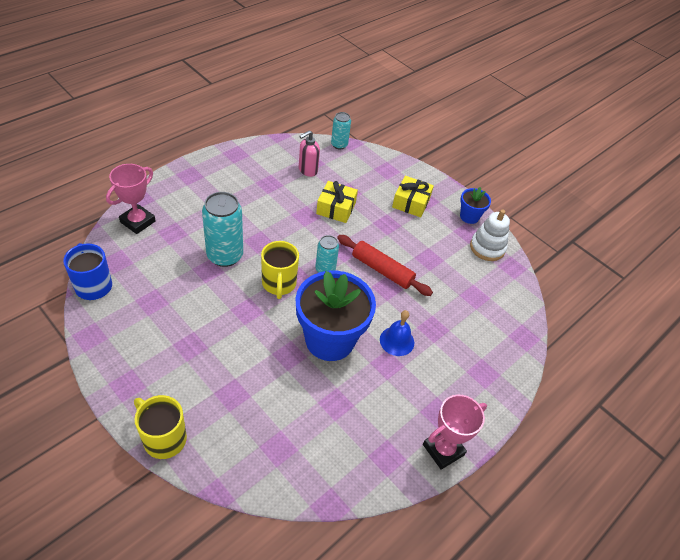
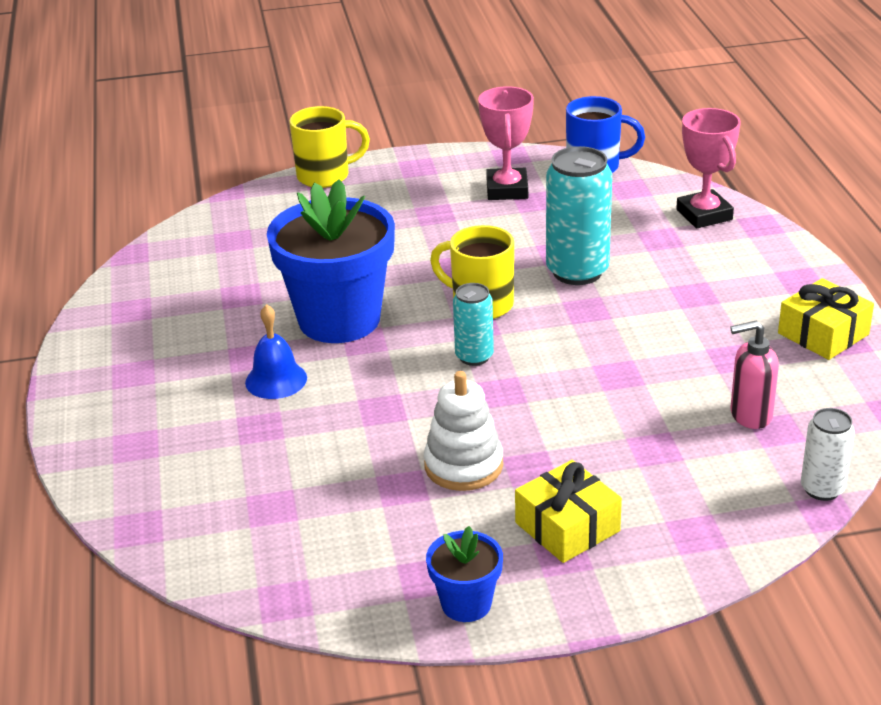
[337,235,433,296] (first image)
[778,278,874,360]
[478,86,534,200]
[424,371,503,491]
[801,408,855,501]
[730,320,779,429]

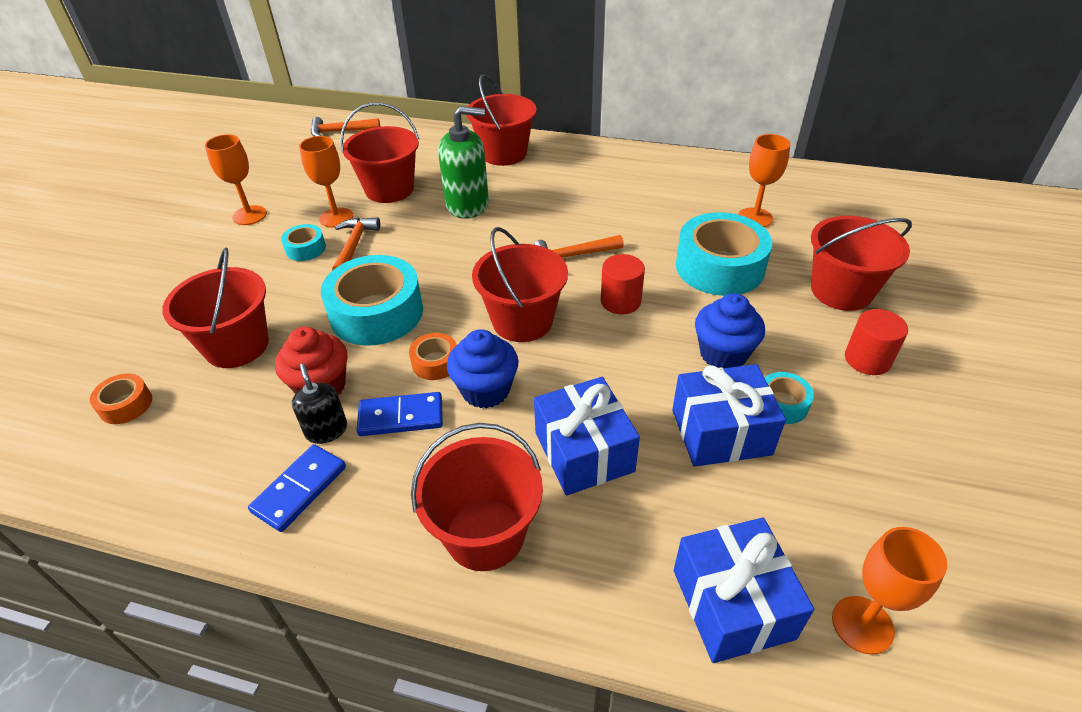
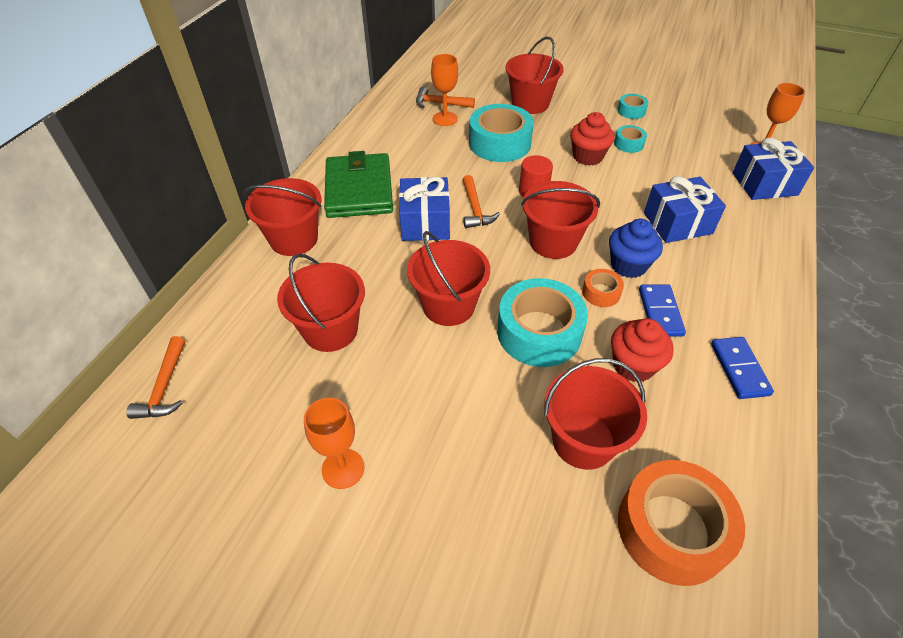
[292,363,347,444] (first image)
[299,136,353,228] (first image)
[438,106,489,219] (first image)
[845,309,908,375] (first image)
[324,151,393,218]
[618,94,649,119]
[416,87,475,108]
[407,231,490,326]
[399,177,450,241]
[570,112,614,166]
[711,337,774,399]
[618,460,745,586]

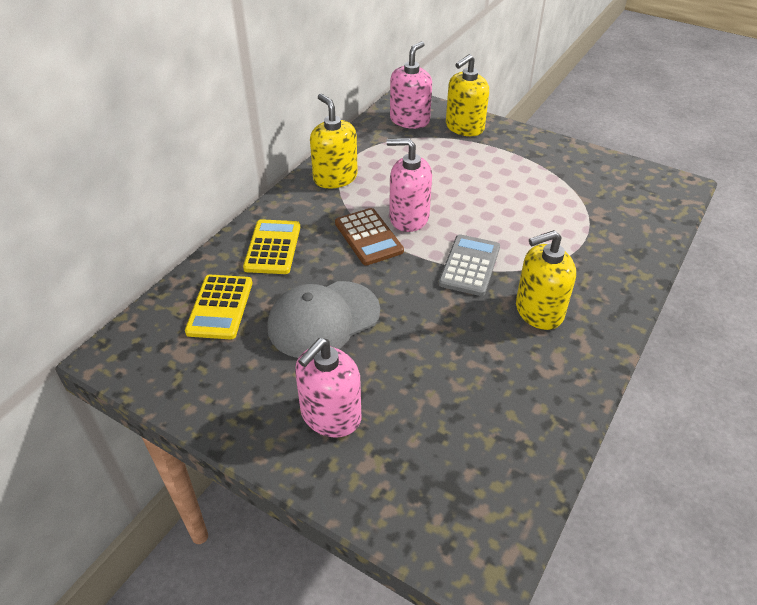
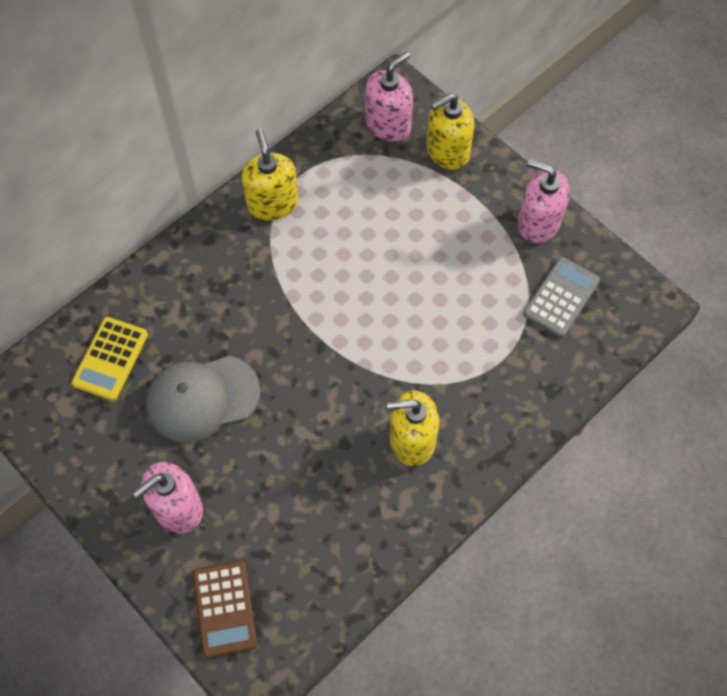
[243,219,300,274] (first image)
[193,560,257,658]
[517,159,570,243]
[523,257,600,337]

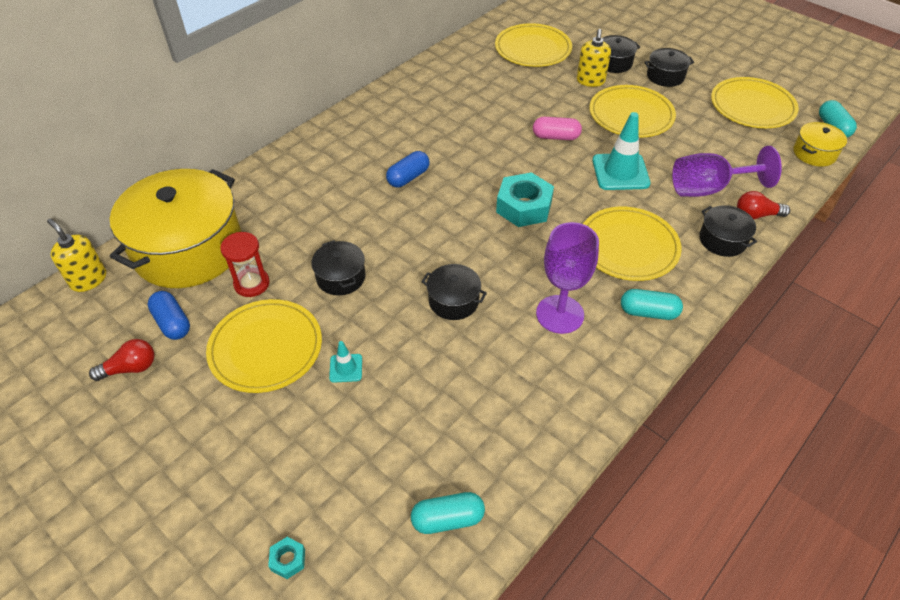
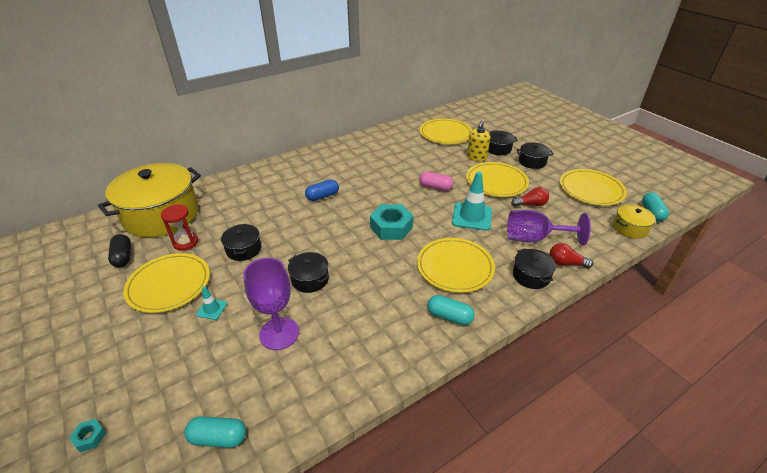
[47,219,106,292] (first image)
[511,187,549,207]
[243,258,299,350]
[108,234,131,267]

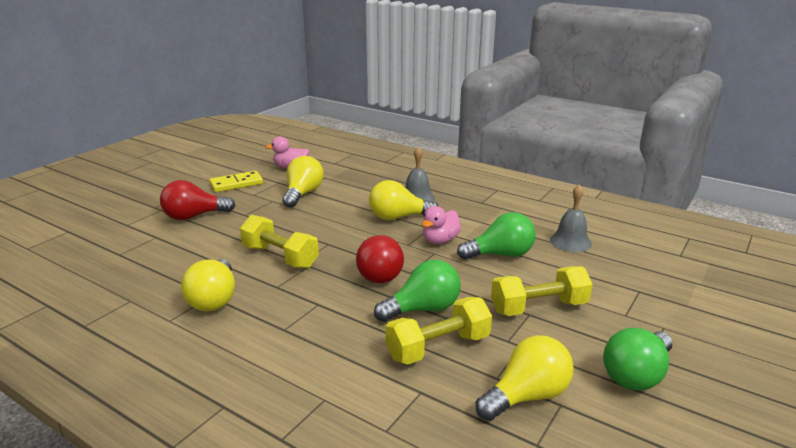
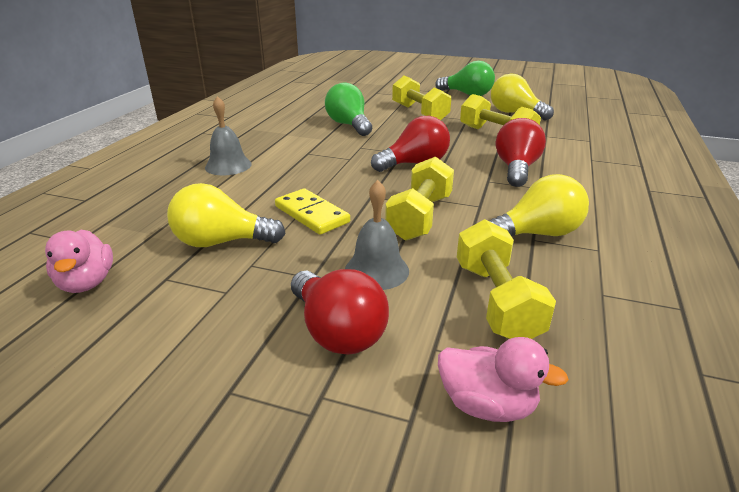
[369,180,438,220] (first image)
[374,259,461,322] (first image)
[457,219,556,339]
[496,118,546,187]
[275,188,350,235]
[438,337,569,422]
[345,180,409,290]

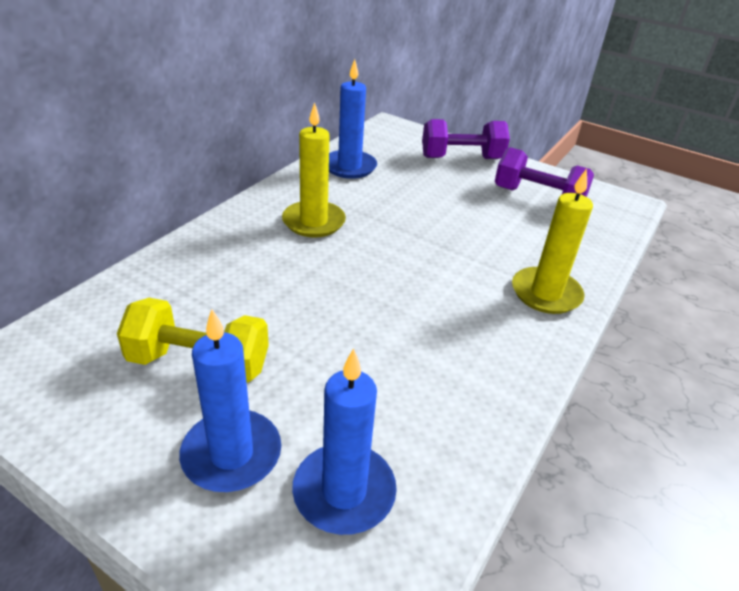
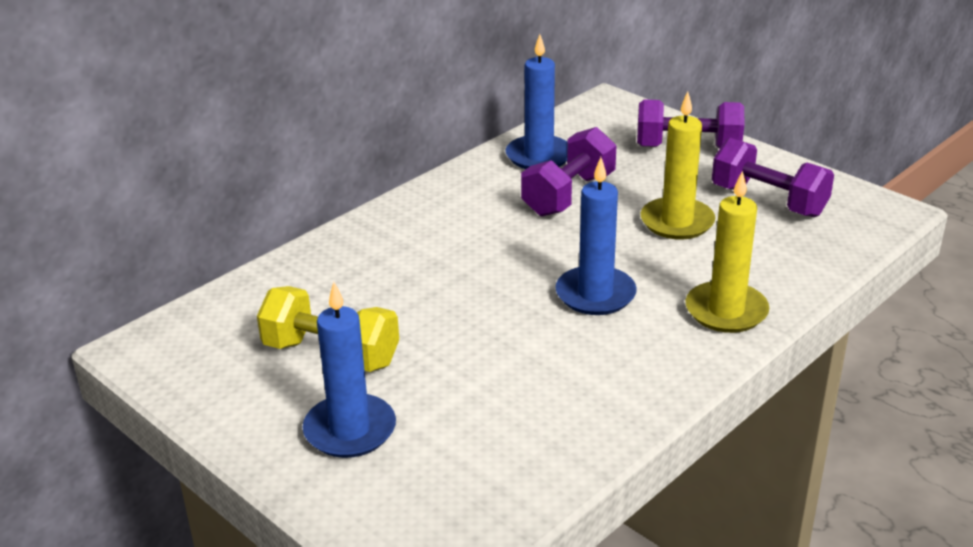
[521,127,617,217]
[640,92,715,239]
[555,157,637,315]

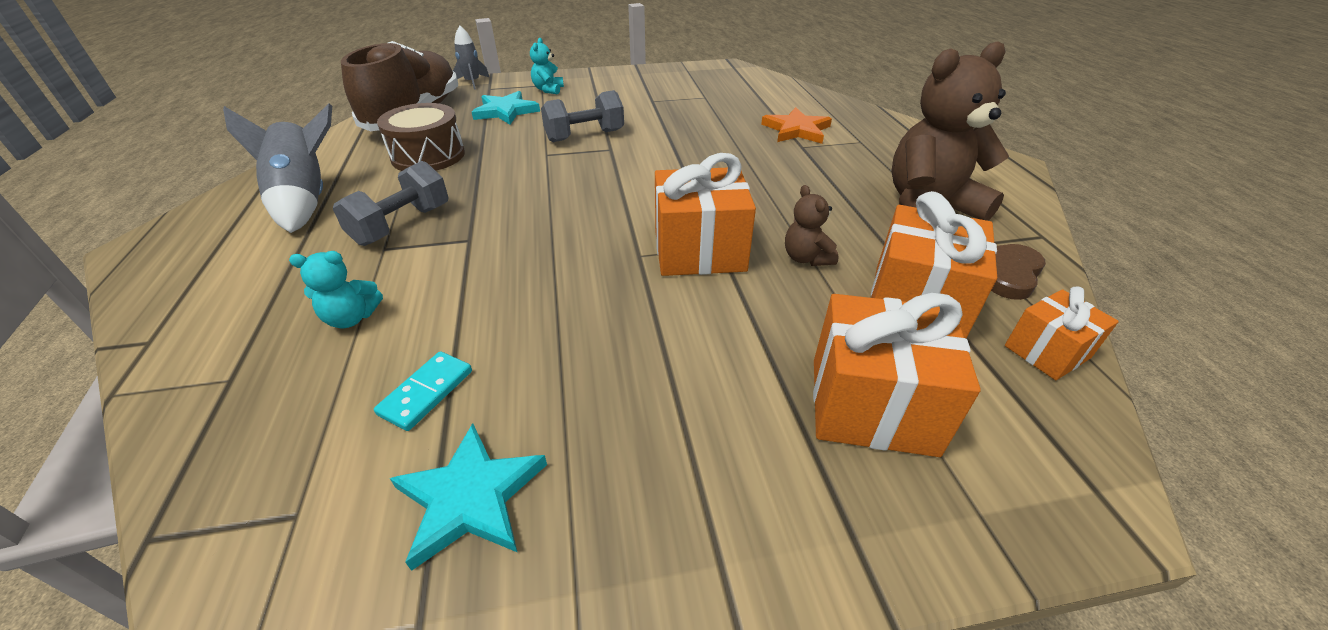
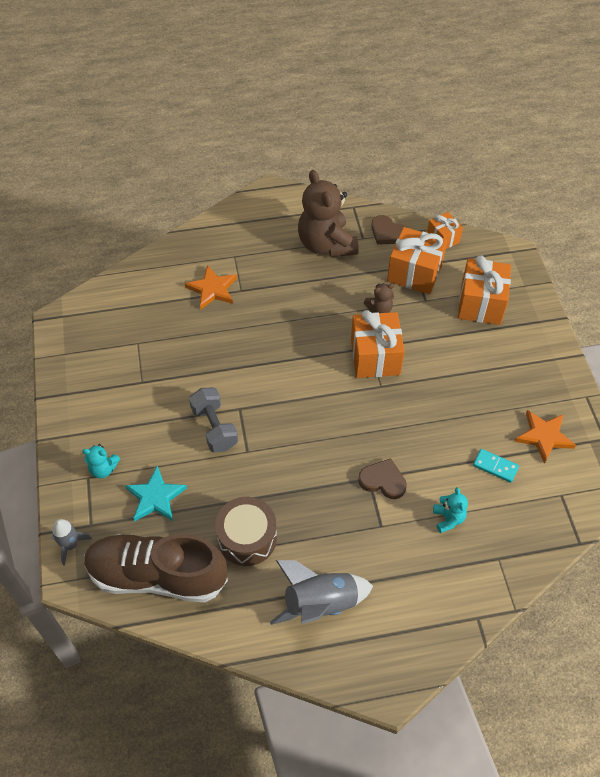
[333,161,448,246] (first image)
[358,458,407,499]
[514,410,576,464]

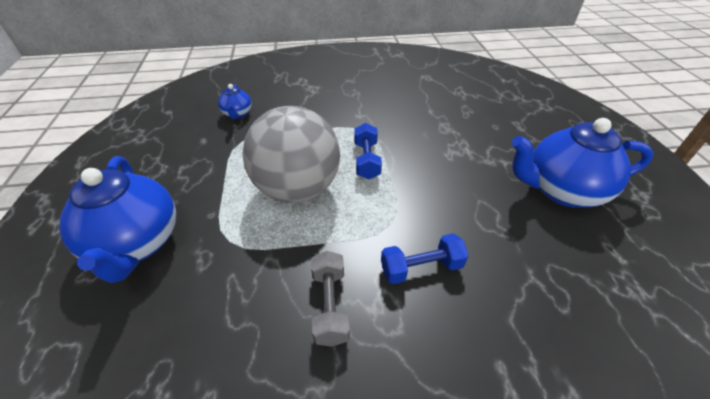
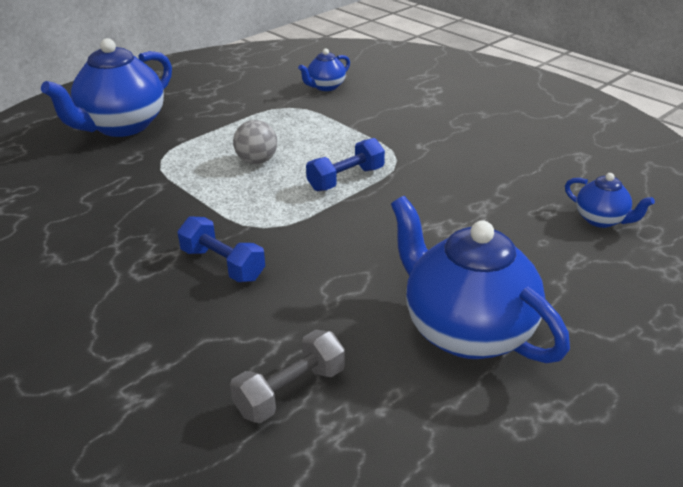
[565,173,655,228]
[230,330,345,423]
[233,120,277,164]

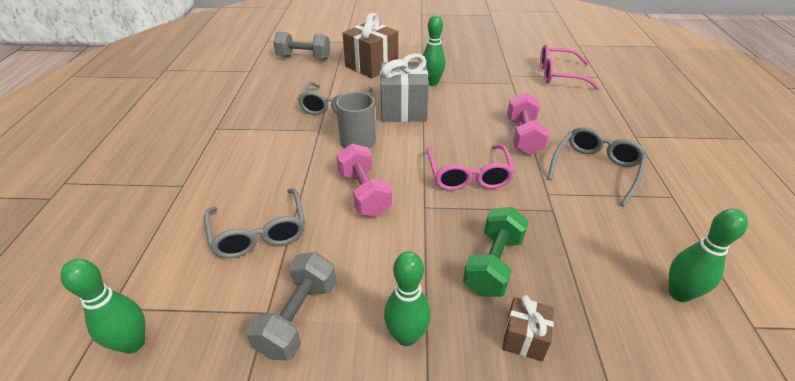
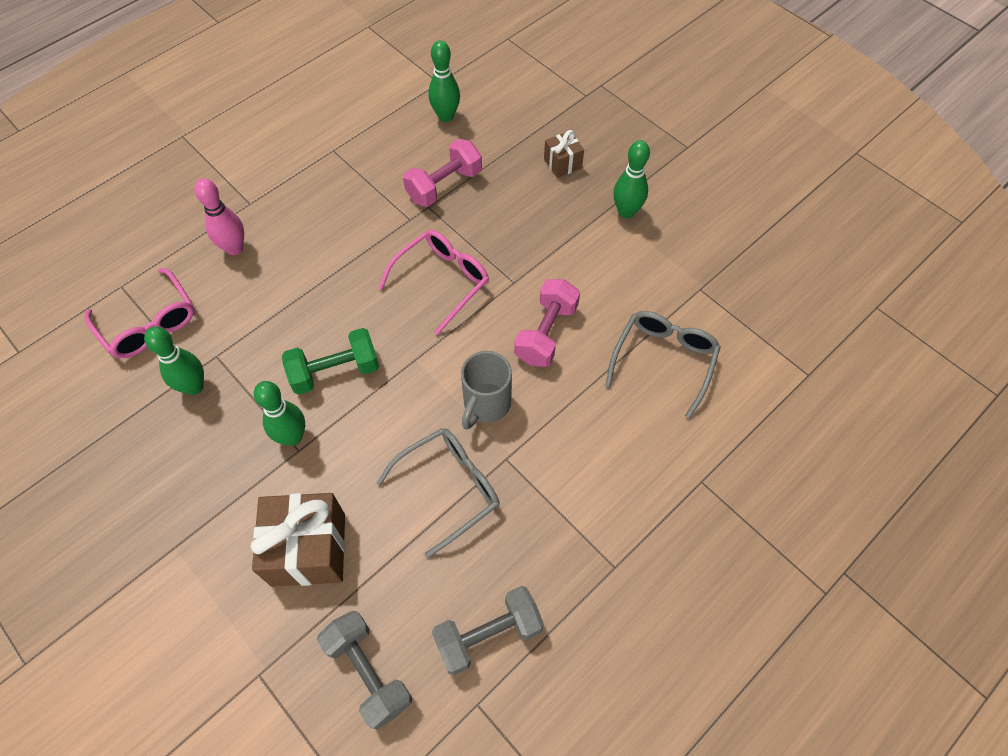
[380,53,429,122] (first image)
[547,127,647,207] (first image)
[194,179,244,255]
[144,327,204,395]
[432,586,544,675]
[282,328,379,395]
[403,139,482,207]

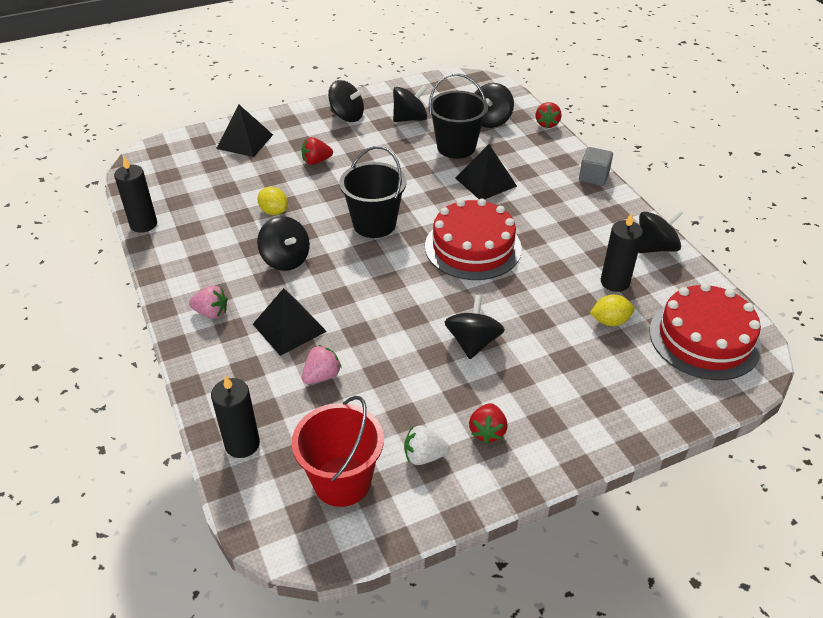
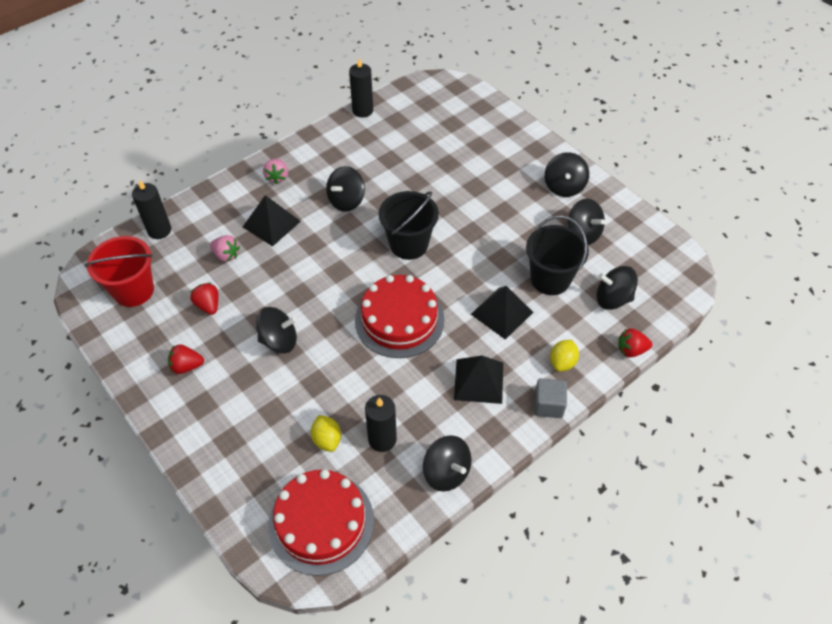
[404,425,450,465] (first image)
[454,355,503,404]
[550,340,579,371]
[190,283,218,315]

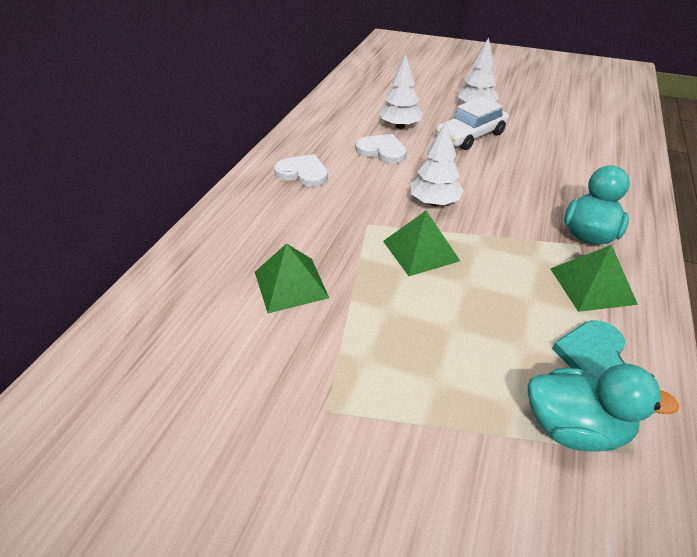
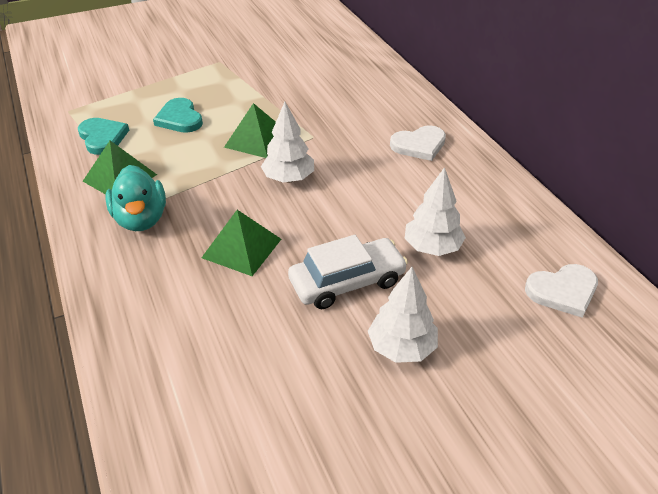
[528,364,679,452] (first image)
[153,98,203,133]
[201,210,281,276]
[525,264,598,318]
[288,235,408,309]

